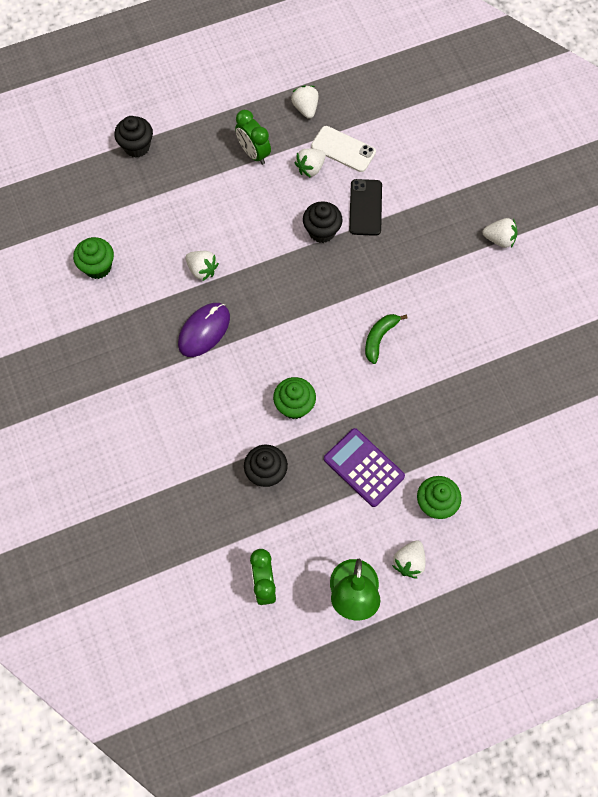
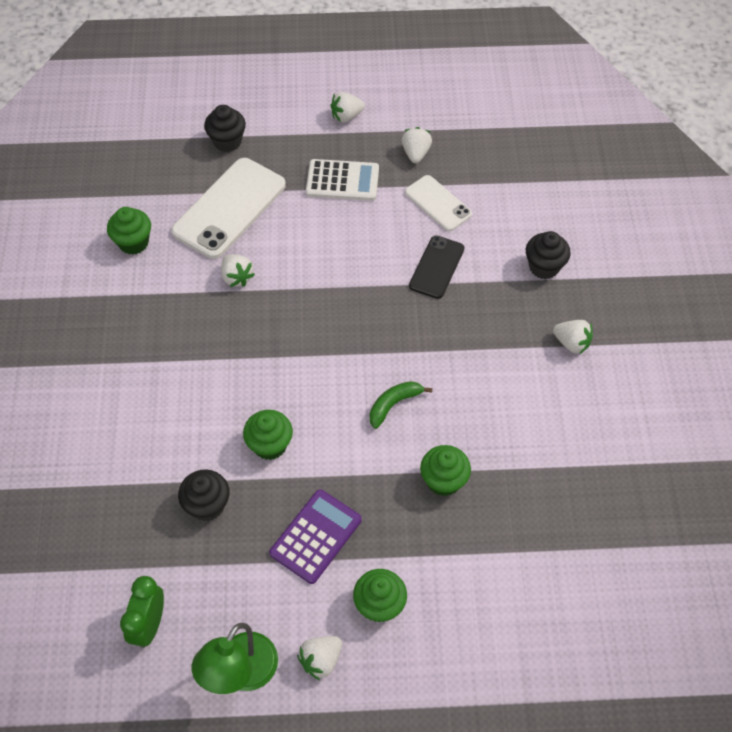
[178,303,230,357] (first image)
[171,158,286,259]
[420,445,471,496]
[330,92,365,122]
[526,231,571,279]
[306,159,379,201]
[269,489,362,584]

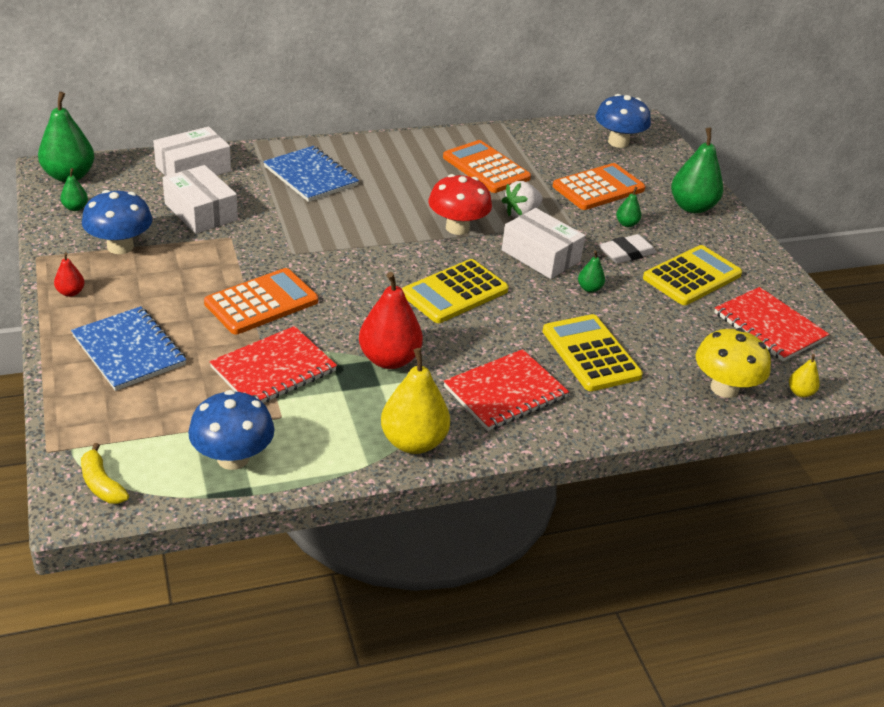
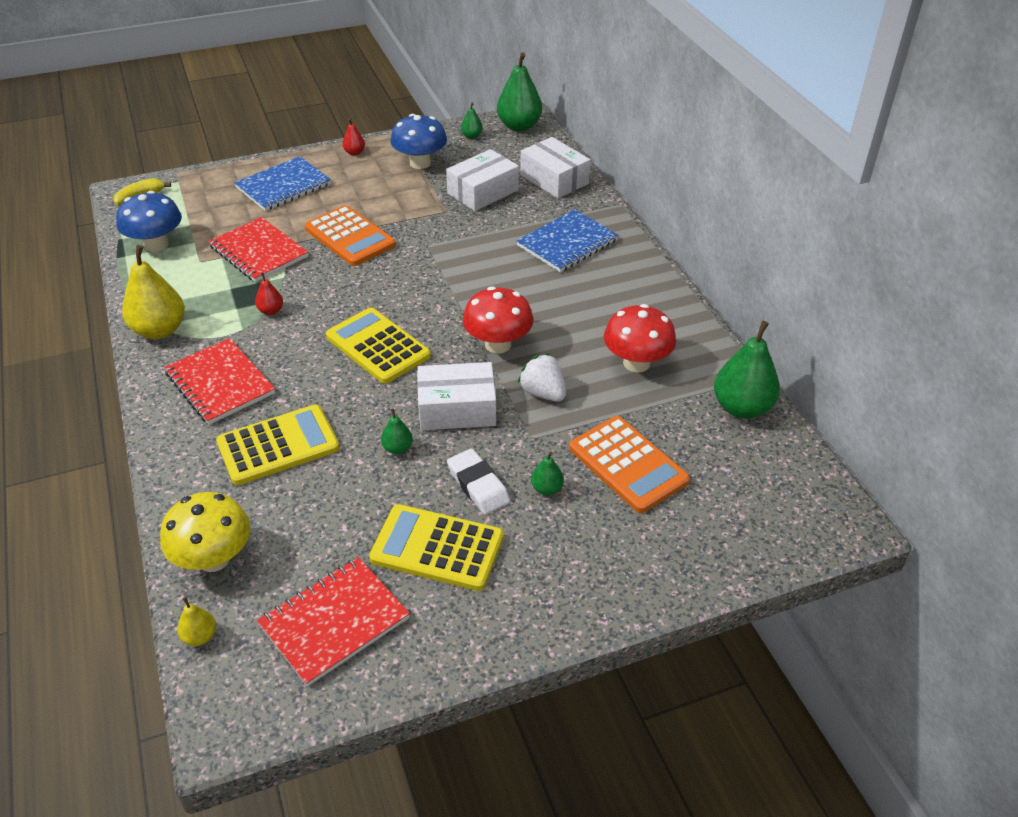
[596,94,651,148] (first image)
[714,321,780,419]
[604,304,676,373]
[417,362,496,430]
[369,504,504,591]
[255,272,283,315]

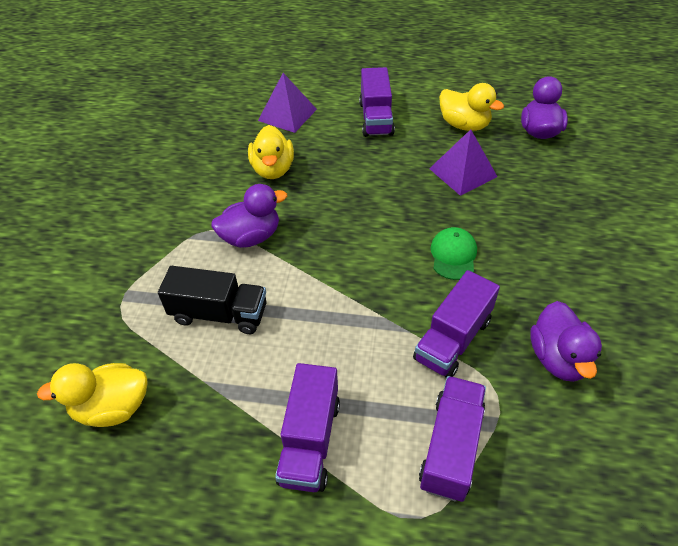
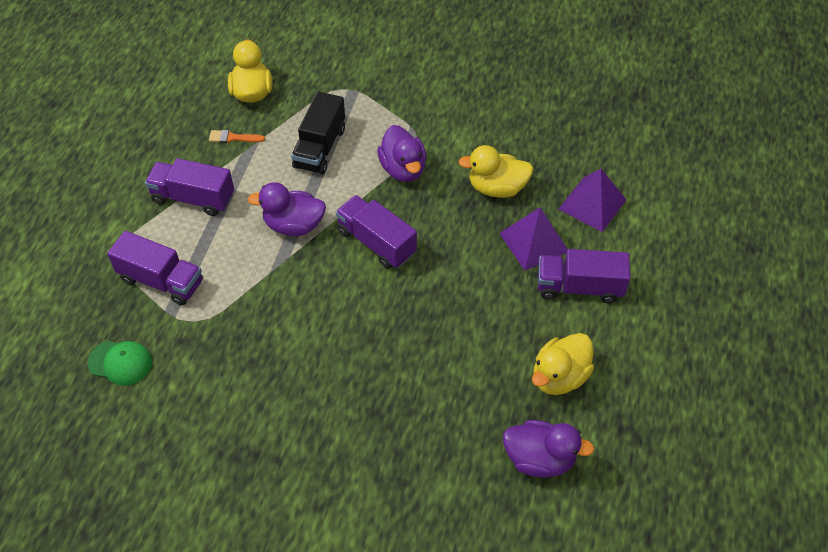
[209,130,265,143]
[336,195,417,269]
[499,207,567,270]
[88,341,152,386]
[248,182,326,236]

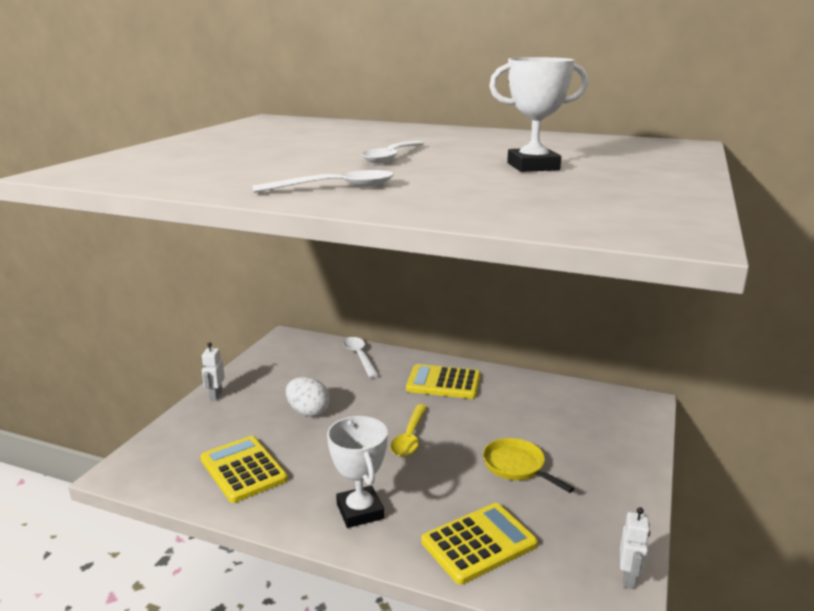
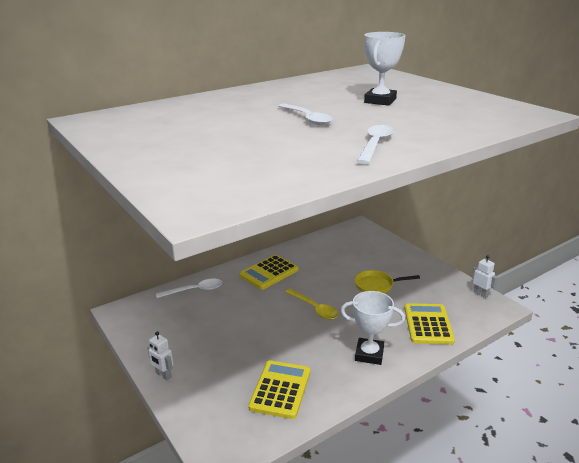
[286,377,330,417] (first image)
[248,361,310,419]
[156,279,222,298]

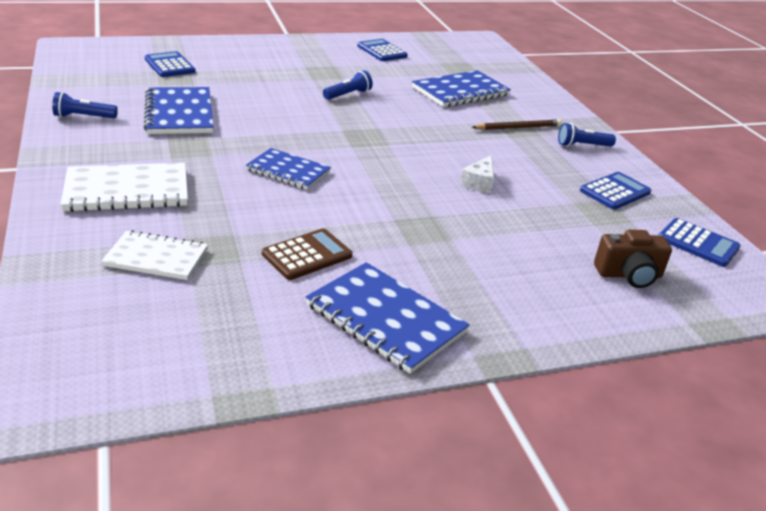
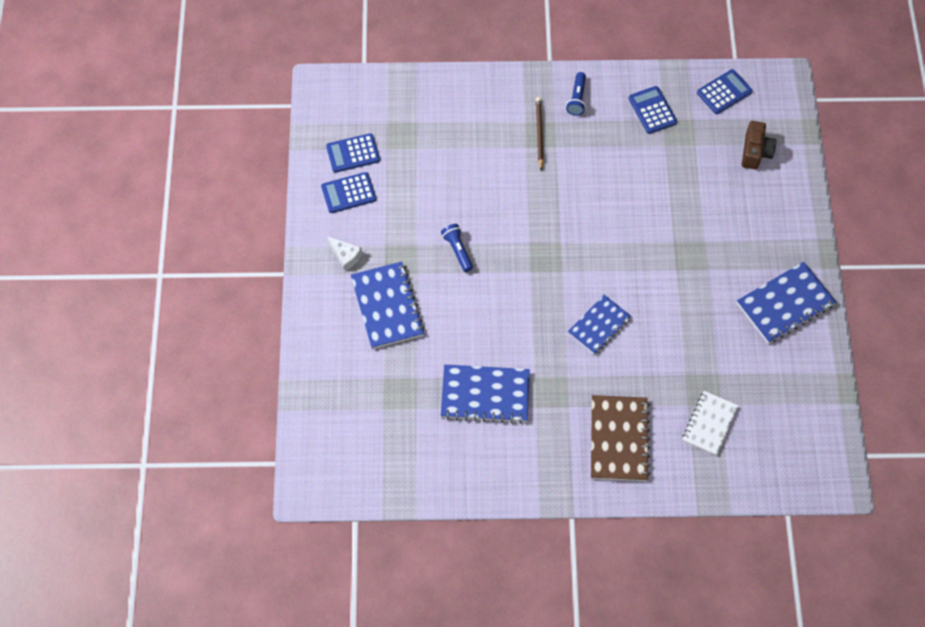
[52,92,118,118] (first image)
[262,228,352,280] (first image)
[326,133,380,173]
[351,262,425,349]
[327,236,362,271]
[591,395,650,481]

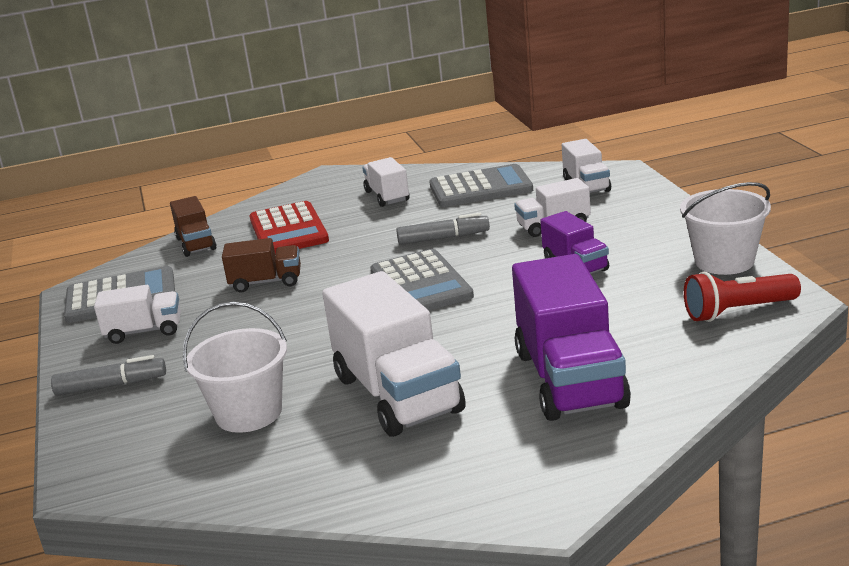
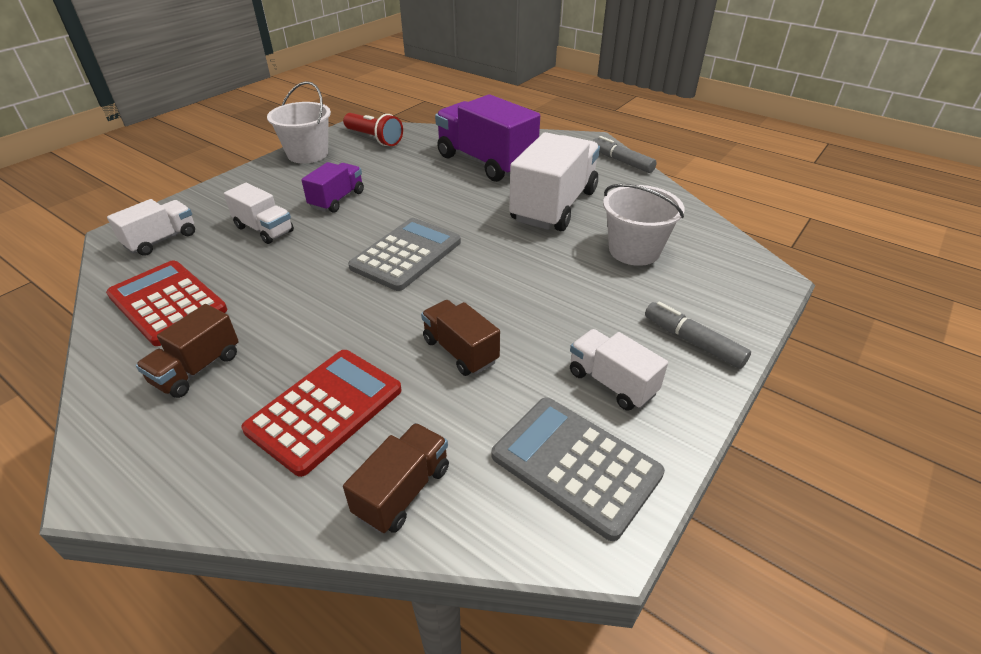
[593,136,657,173]
[136,304,239,398]
[106,260,227,346]
[435,94,540,182]

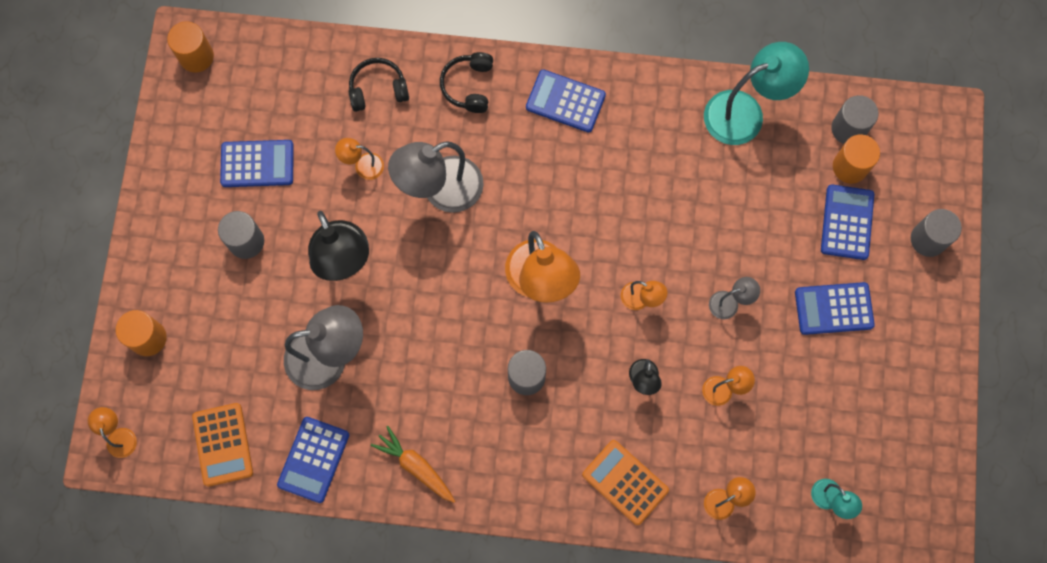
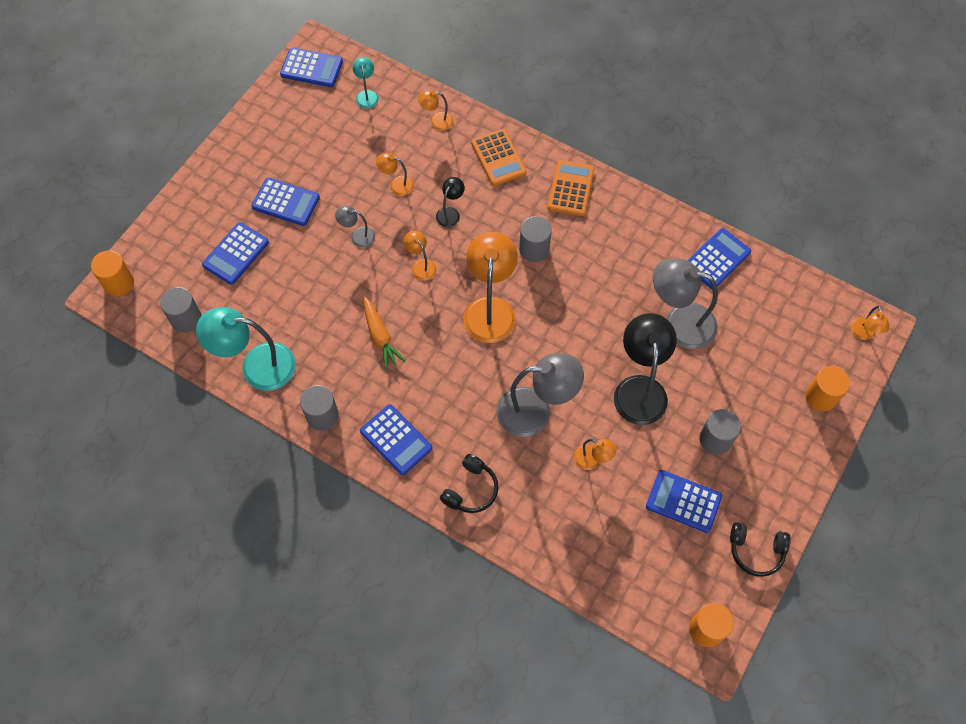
[280,48,343,87]
[547,160,594,216]
[730,522,791,577]
[364,297,406,370]
[91,250,134,296]
[300,385,339,431]

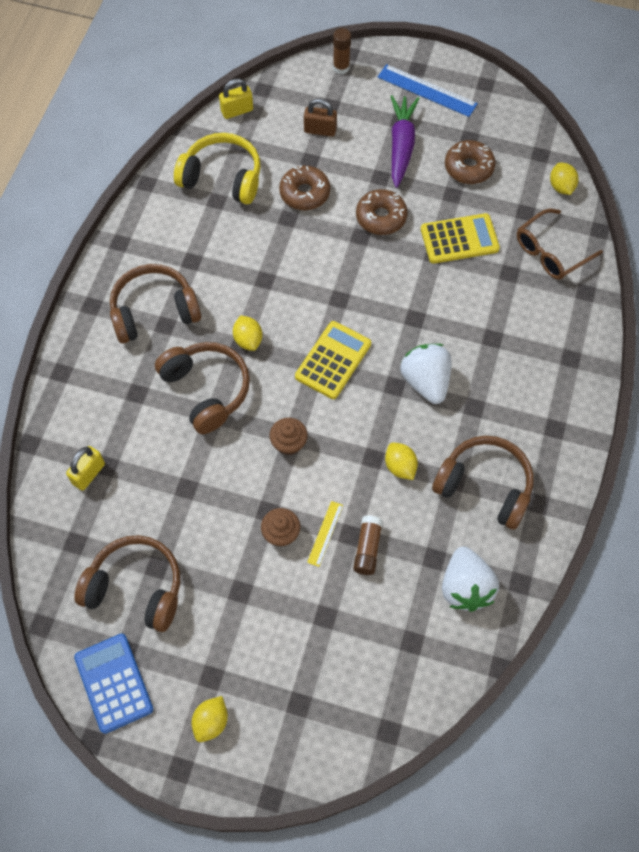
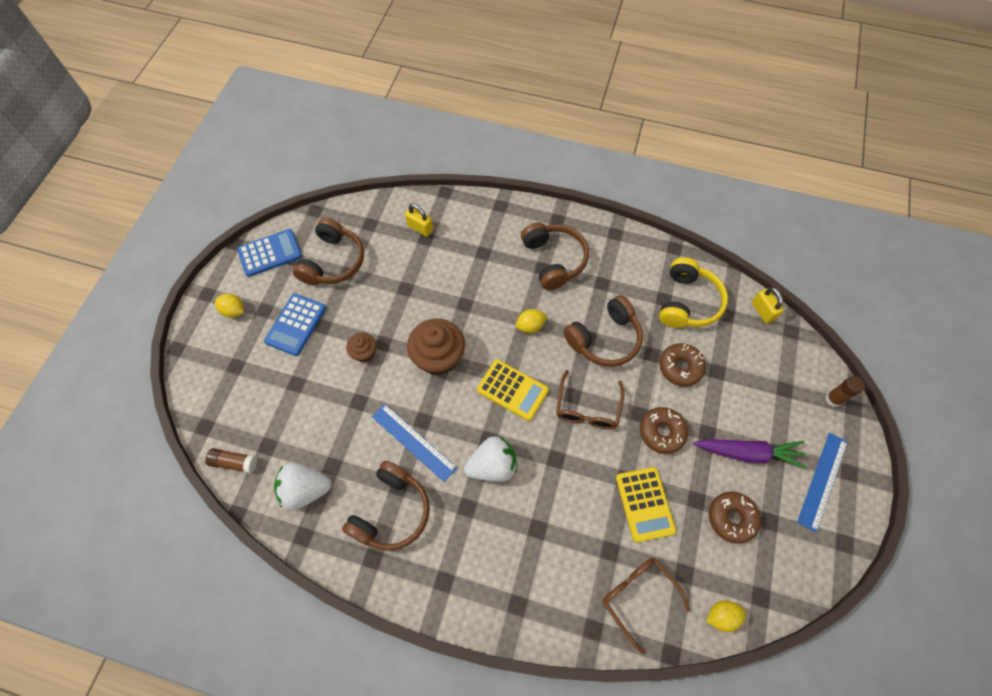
[304,99,337,136] (first image)
[307,501,343,567] (first image)
[264,294,326,356]
[556,370,624,430]
[564,295,643,367]
[205,448,257,473]
[372,404,457,482]
[407,318,465,375]

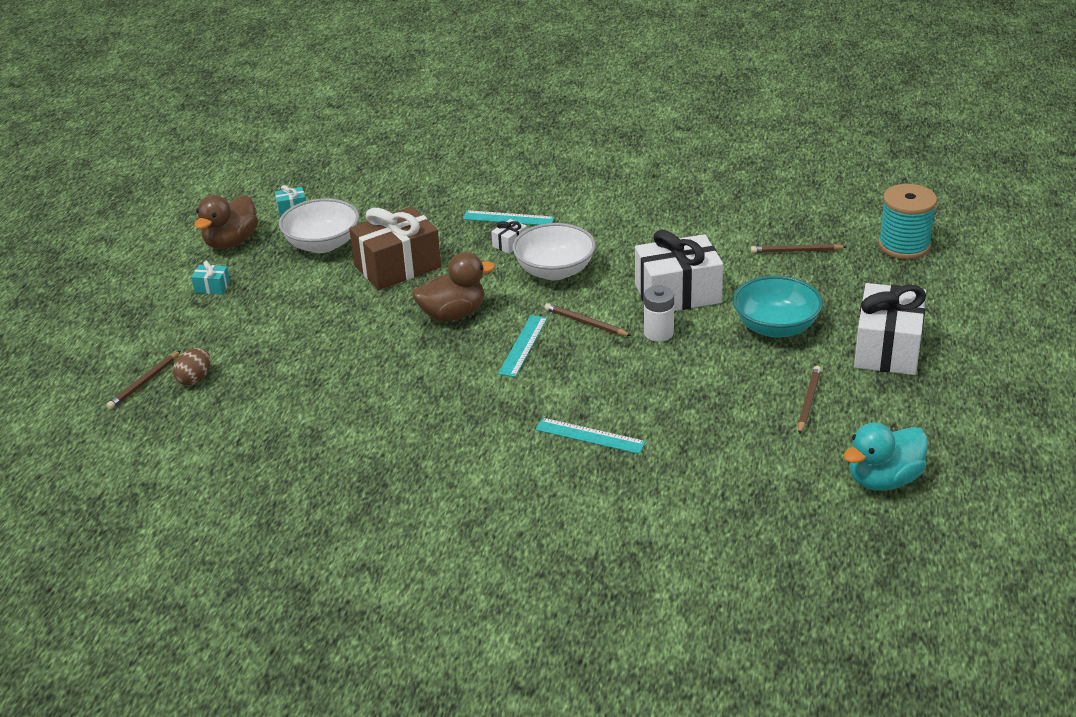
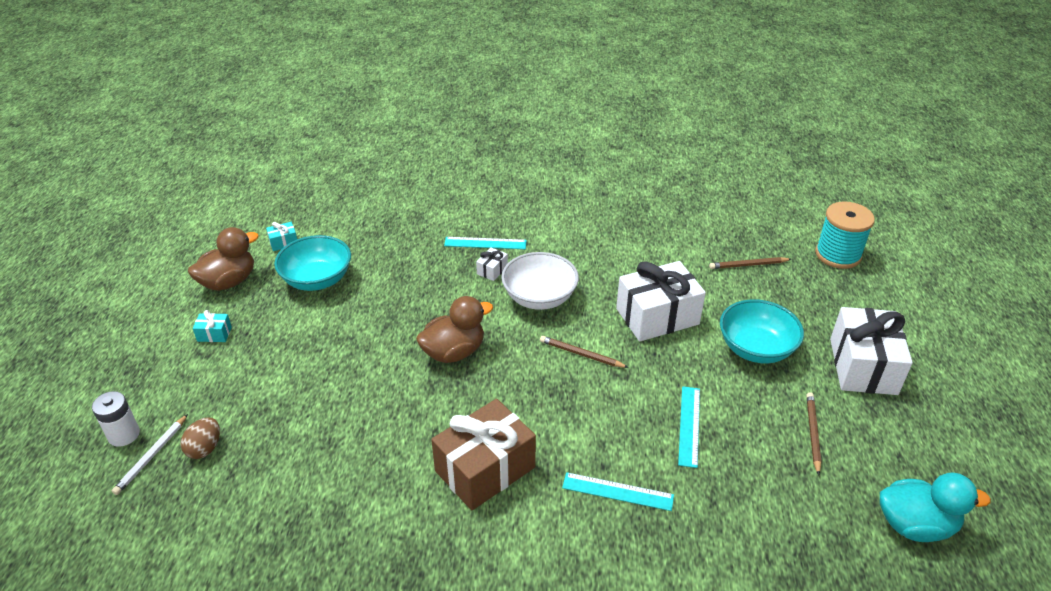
[431,399,536,510]
[678,386,700,468]
[92,391,140,447]
[112,414,188,495]
[274,235,351,291]
[188,227,259,291]
[880,473,991,542]

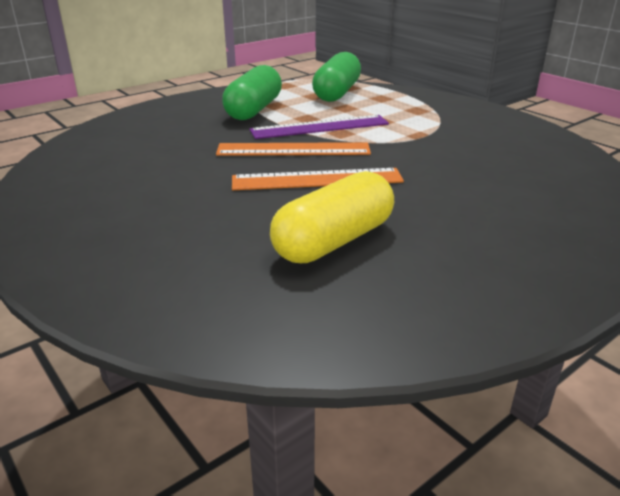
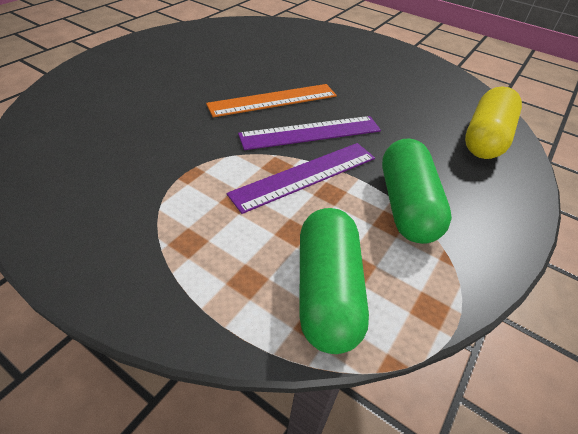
[465,86,522,159]
[238,116,381,150]

